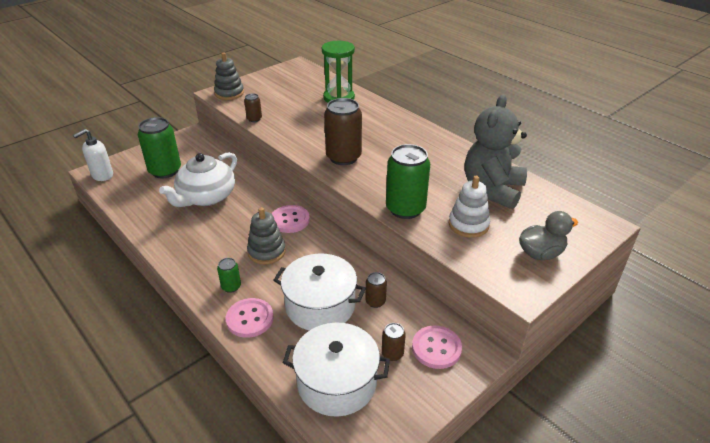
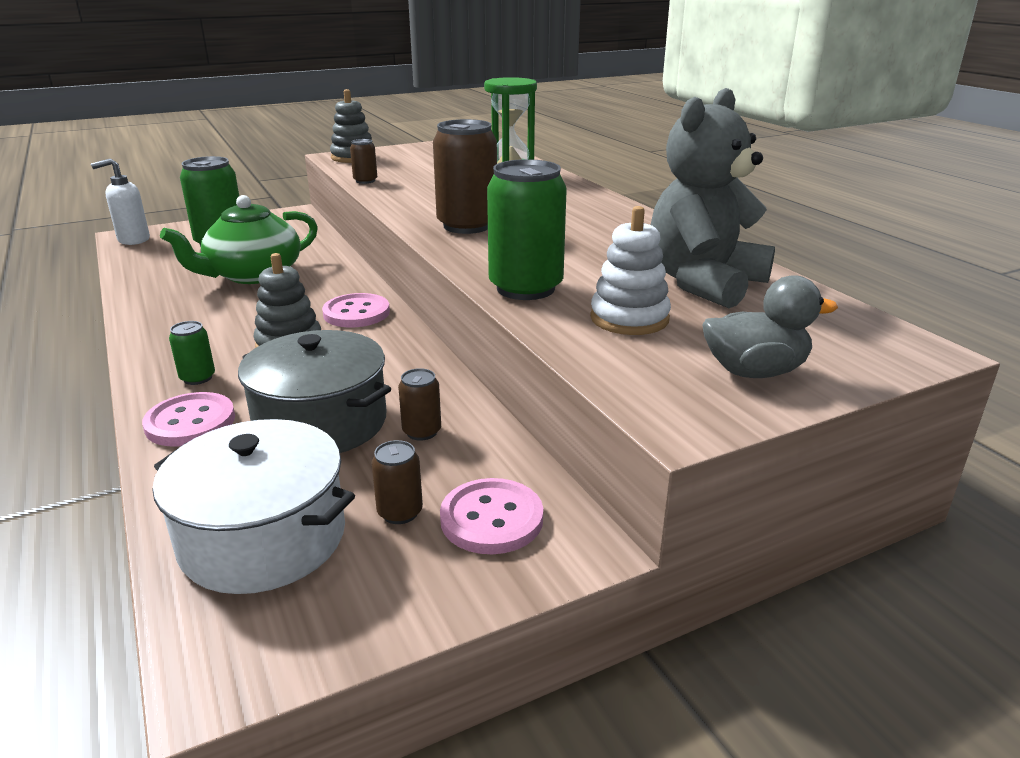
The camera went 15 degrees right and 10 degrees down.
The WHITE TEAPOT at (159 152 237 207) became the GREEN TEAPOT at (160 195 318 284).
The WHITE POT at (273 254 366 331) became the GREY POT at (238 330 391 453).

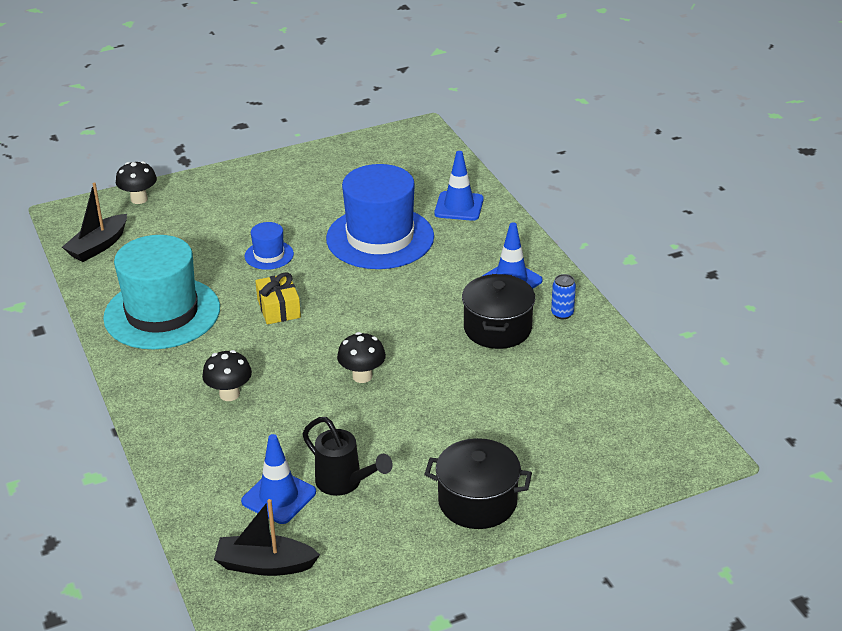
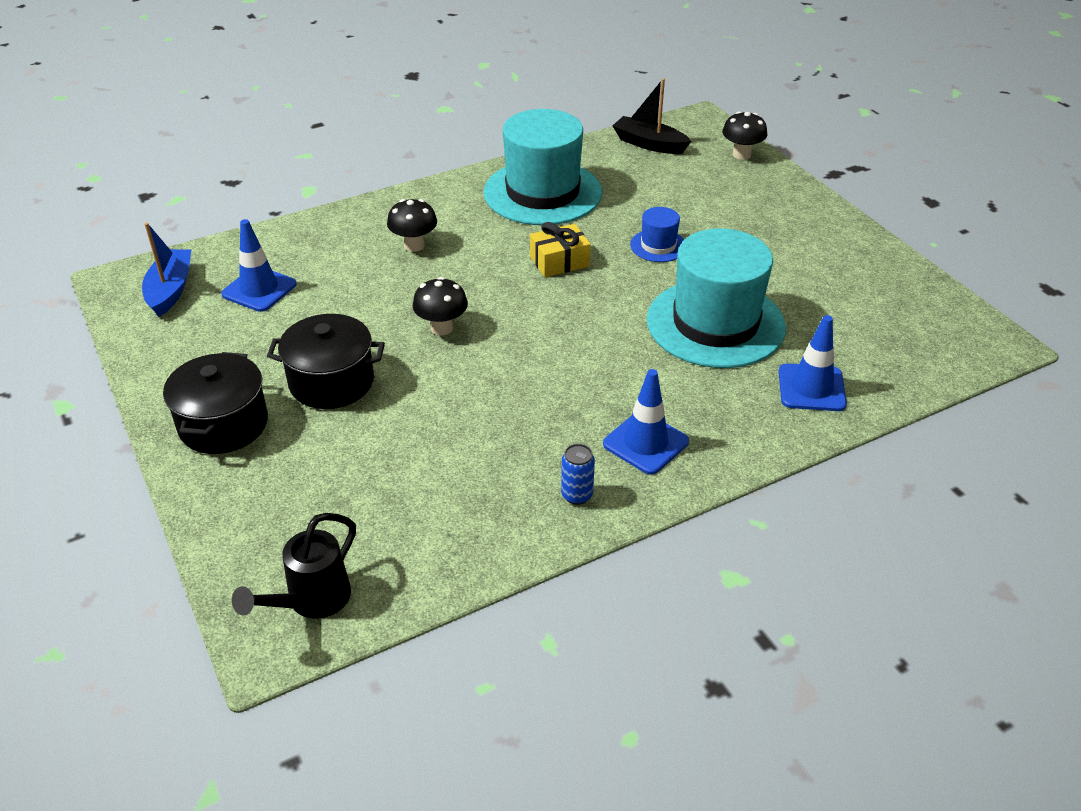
The camera went 85 degrees right and 5 degrees up.
The BLUE HAT at (326 164 434 269) became the TURQUOISE HAT at (647 228 786 368).
The BLACK POT moved from (462 274 535 349) to (267 314 385 409).
The BLACK WATERING CAN moved from (303 417 393 496) to (232 513 356 619).
The BLACK BOAT at (214 499 320 576) became the BLUE BOAT at (142 223 191 317).

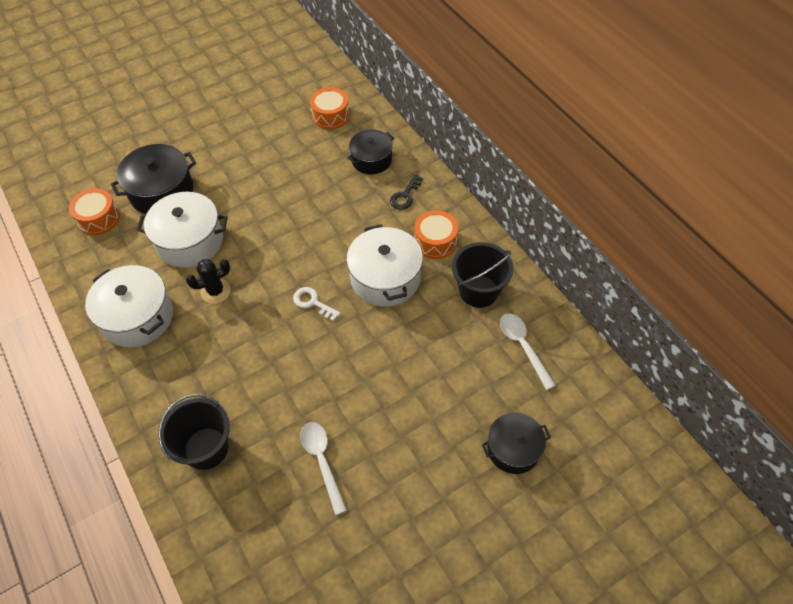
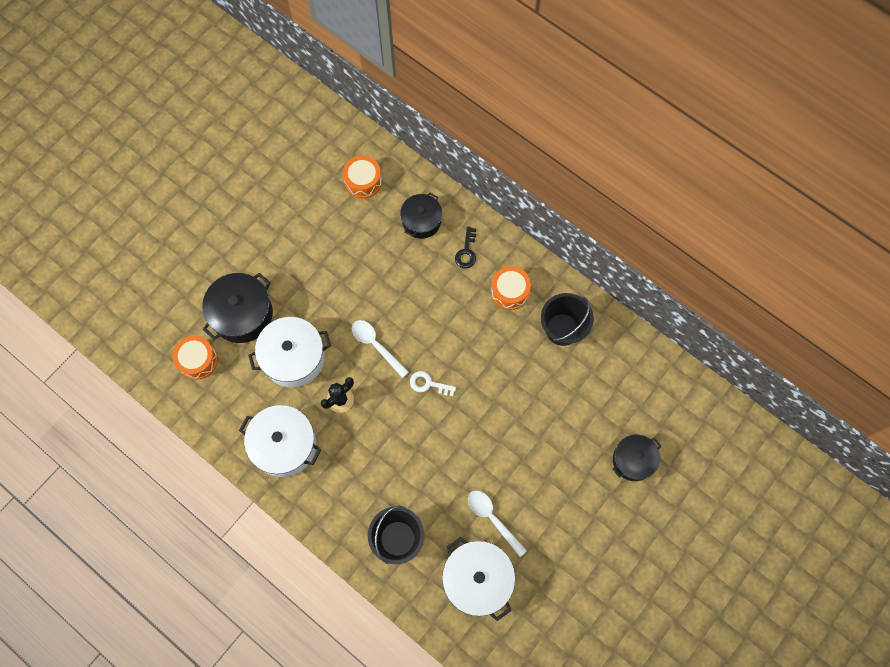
The camera went 20 degrees left and 15 degrees up.
The WHITE POT moved from (346 224 423 307) to (442 537 515 621).
The WHITE SPOON moved from (500 313 556 390) to (352 320 409 378).

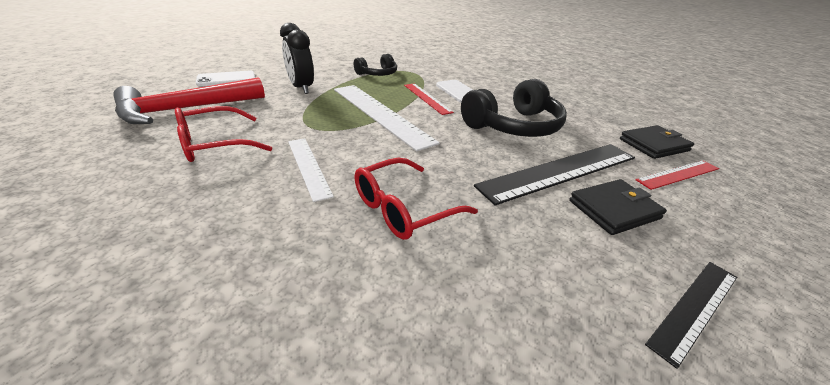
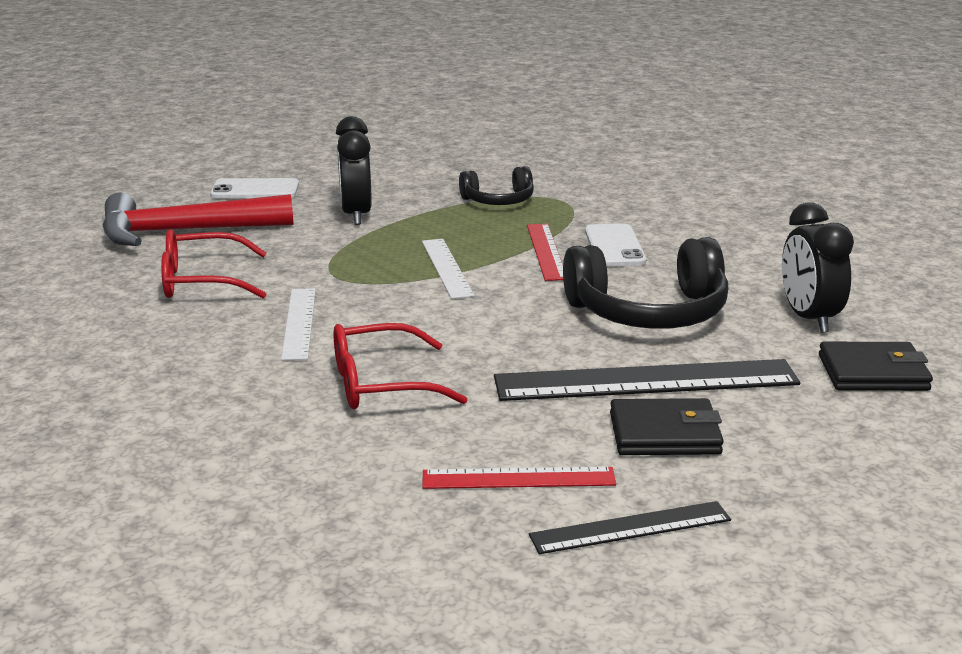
The camera went 25 degrees right and 10 degrees down.
The WHITE RULER at (334 85 440 151) changed to 0.56 times the size.
The RED RULER moved from (635 160 719 190) to (422 467 616 489).
The BLACK CLOCK at (782 203 854 333) appeared.

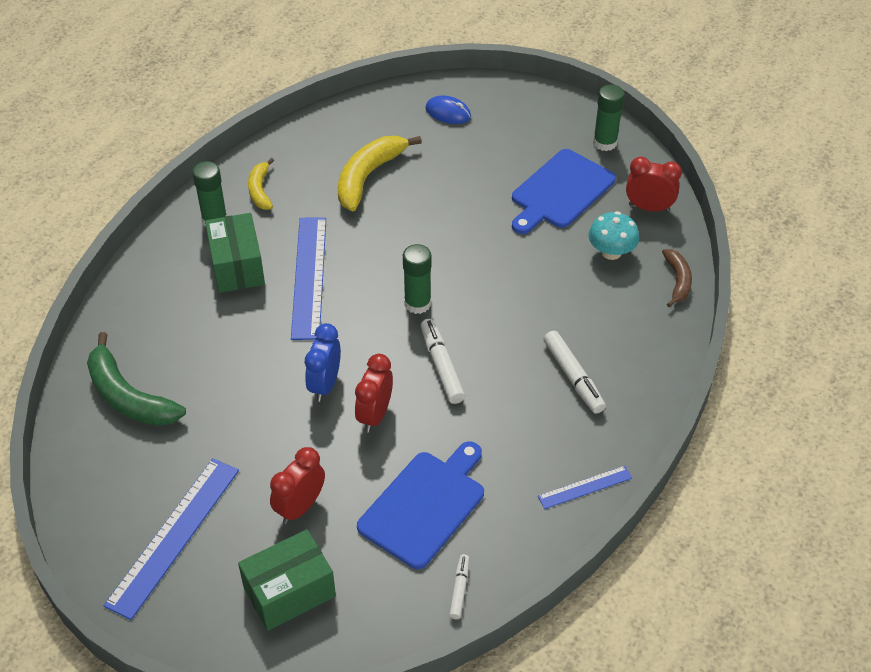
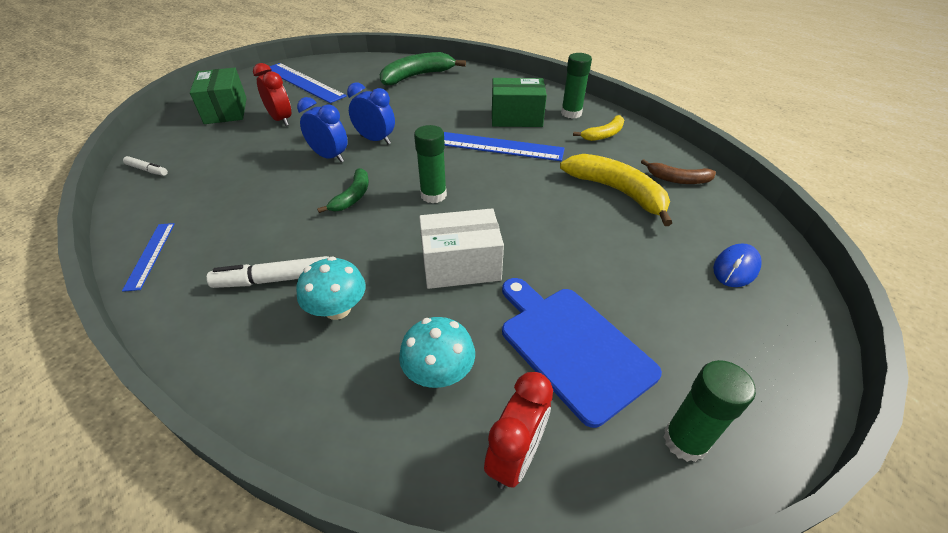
The camera went 105 degrees right and 5 degrees down.
The YELLOW BANANA at (248 158 274 210) turned 135 degrees clockwise.
The BROWN BANANA moved from (662 249 692 307) to (641 159 716 184).
The WHITE MARKER at (420 319 465 404) was replaced by the GREEN BANANA at (317 168 369 213).
The RED CLOCK at (355 354 393 433) became the BLUE CLOCK at (297 97 348 162).
The BLUE CUTTING BOARD at (357 441 484 569) disappeared.
The WHITE BOX at (419 208 504 289) appeared.
The TURQUOISE MUSHROOM at (296 256 366 320) appeared.

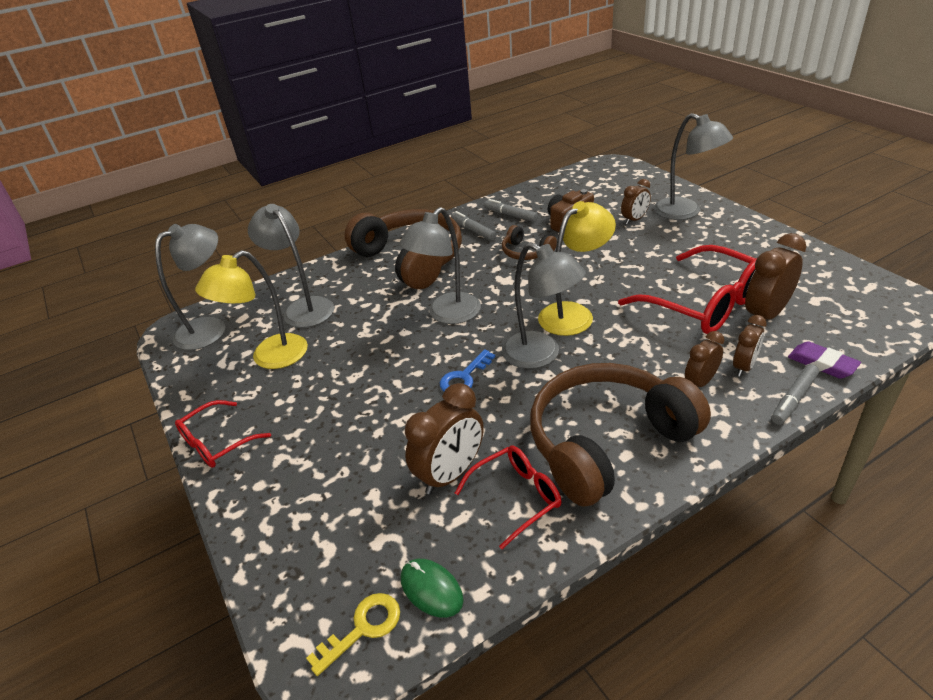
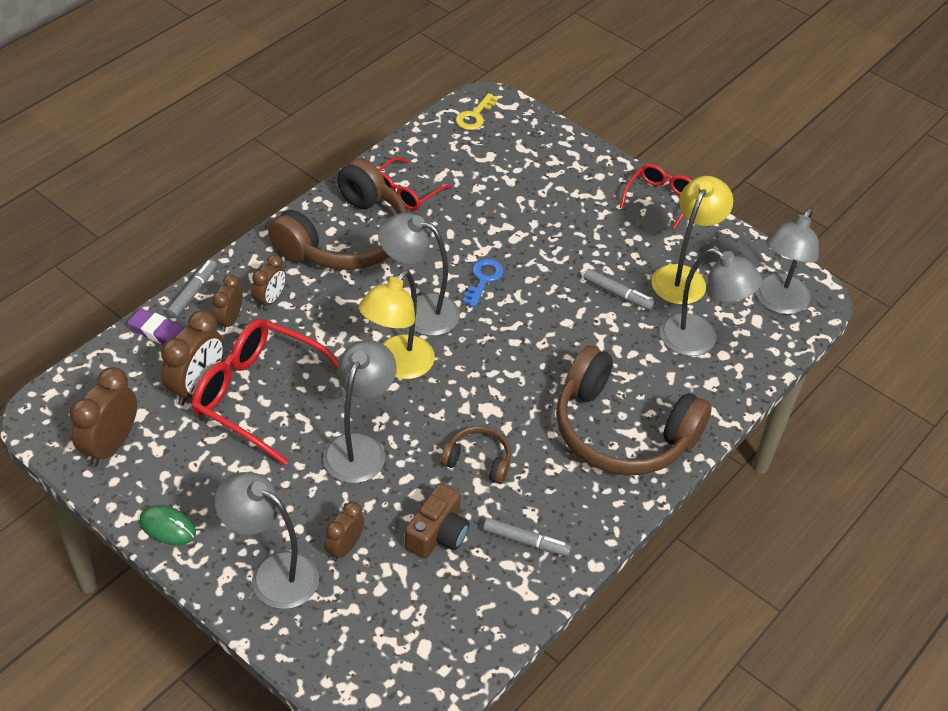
The camera went 155 degrees right and 10 degrees up.
The GREY LAMP moved from (399 207 481 324) to (323 340 397 483).
The GREY MARKER moved from (451 211 496 241) to (583 269 655 311).
The BROWN CLOCK moved from (405 383 484 494) to (70 367 137 466).
The GREEN MOUSE moved from (401 559 464 618) to (140 505 196 545).

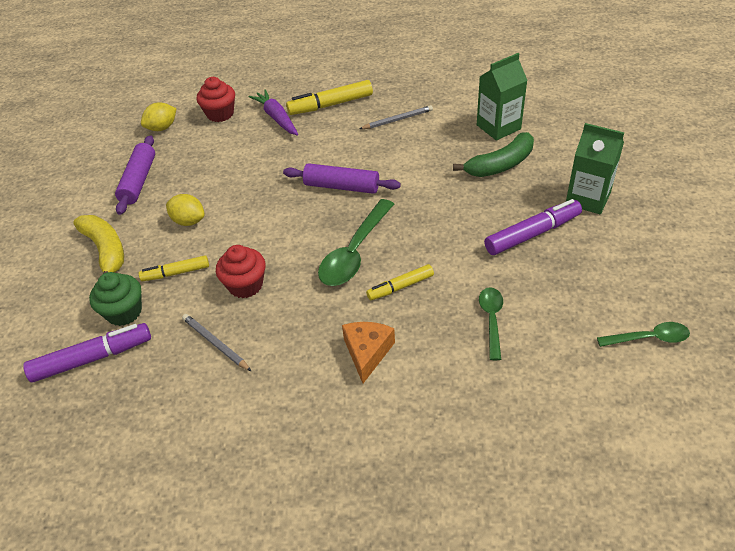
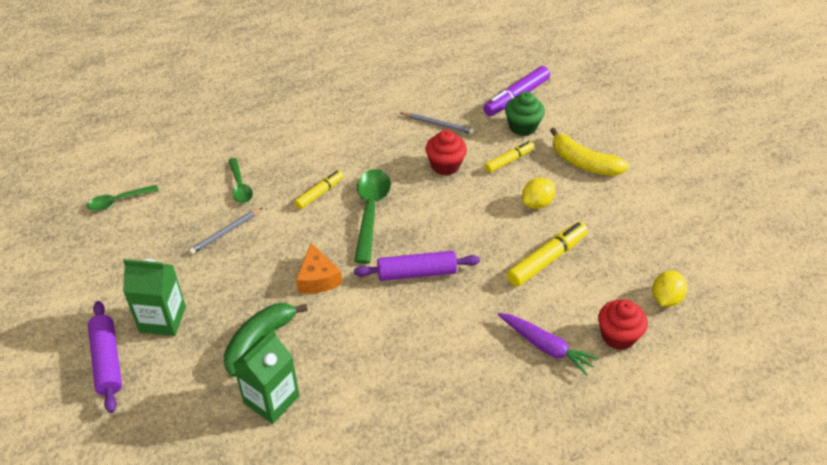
The camera went 155 degrees right and 0 degrees up.
The YELLOW MARKER moved from (286 80 373 115) to (507 222 588 287).
The GREY PENCIL moved from (359 105 433 129) to (189 208 262 254).
The PURPLE ROLLING PIN moved from (115 135 155 215) to (88 301 122 413).
The YELLOW LEMON at (166 194 205 226) turned 45 degrees counterclockwise.
The PURPLE MARKER at (484 199 582 255) disappeared.
The ORANGE CHEESE moved from (342 322 395 383) to (296 243 342 294).

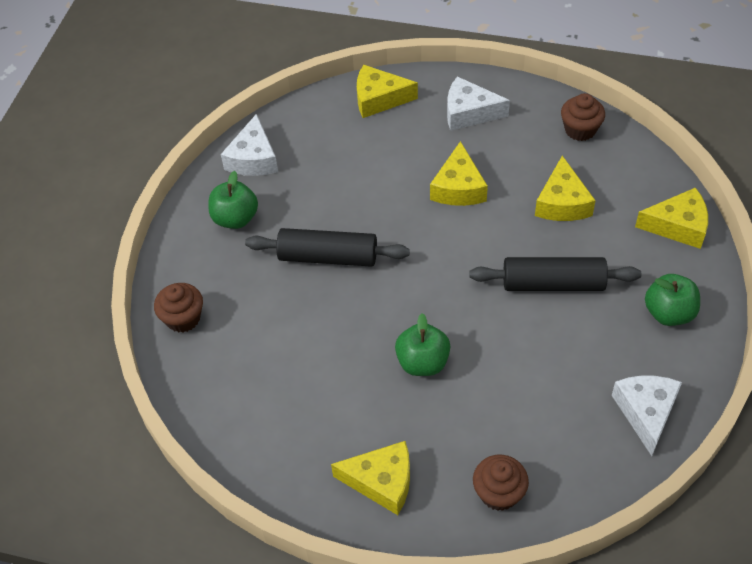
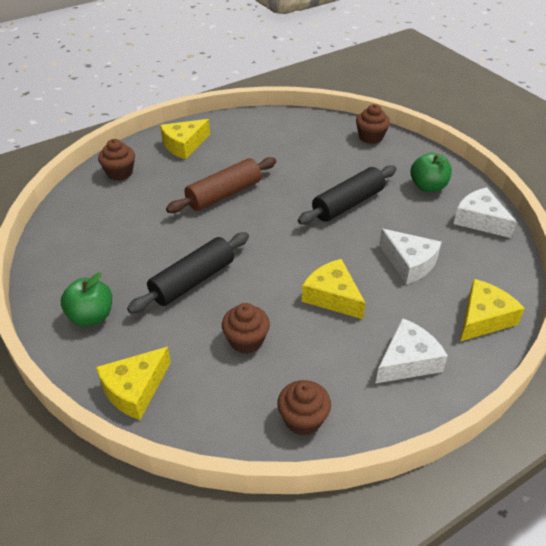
The camera went 130 degrees right and 10 degrees down.
The YELLOW CHEESE at (535 156 596 221) was replaced by the BROWN CUPCAKE at (222 303 270 354).
The GREEN APPLE at (395 313 451 376) was replaced by the BROWN ROLLING PIN at (166 157 276 213).
The WHITE CHEESE moved from (612 376 682 456) to (379 229 442 284).

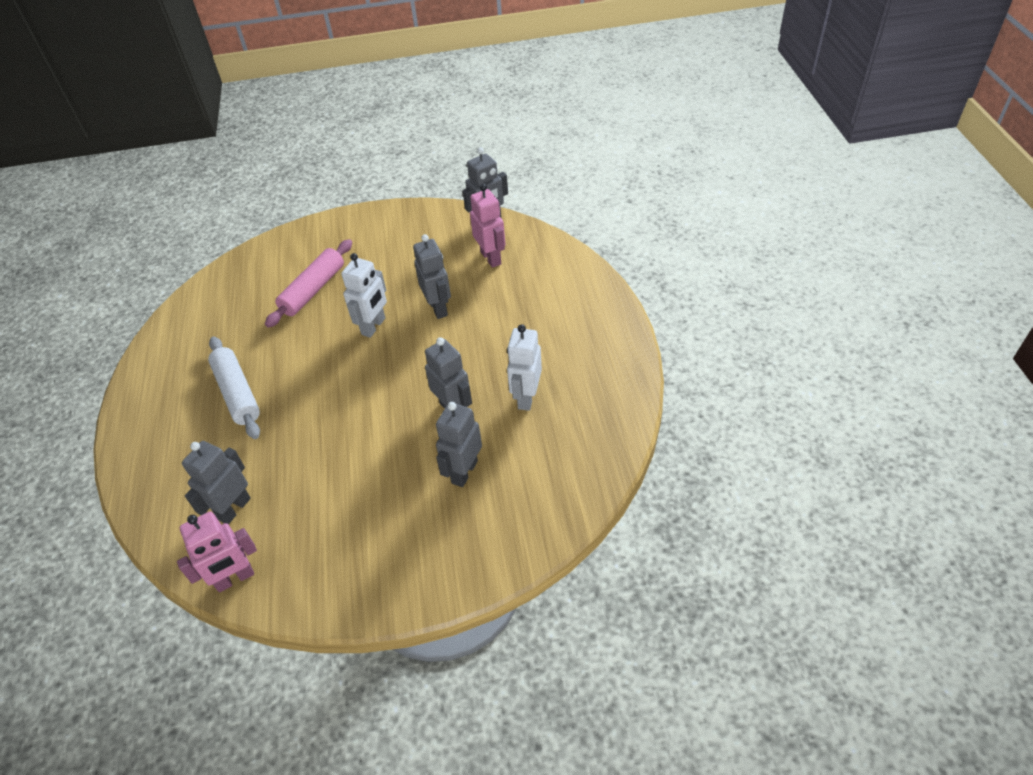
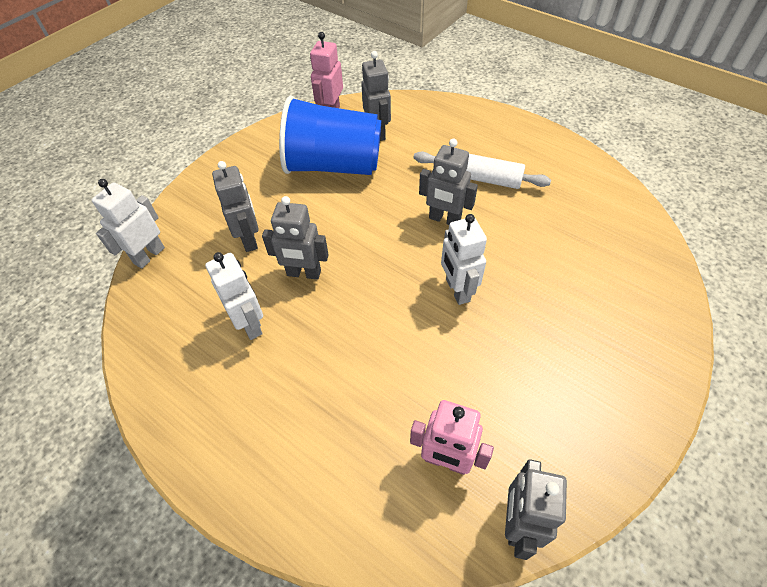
The camera went 135 degrees right and 5 degrees up.
The GREY ROBOT moved from (413 234 451 319) to (419 139 478 225).
The PINK ROLLING PIN at (265 239 352 328) disappeared.
The BLUE CUP at (279 95 381 175) appeared.
The WHITE ROBOT at (92 179 165 269) appeared.

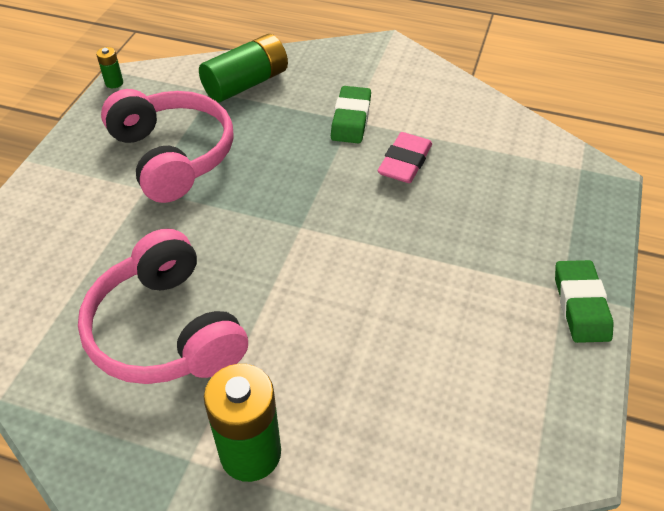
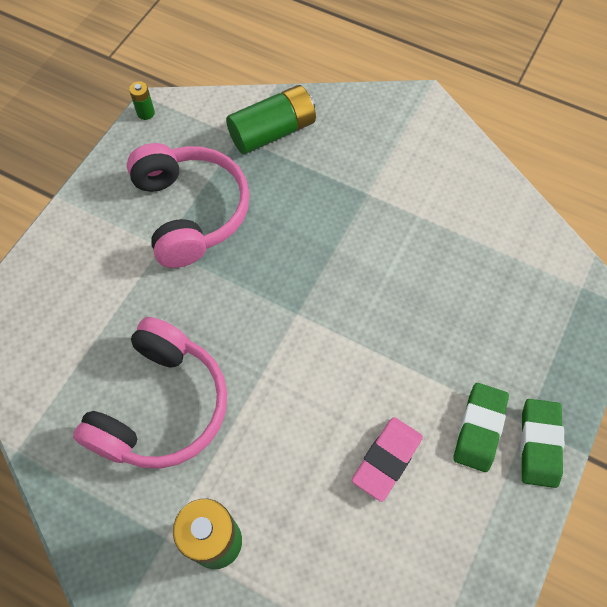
The camera went 10 degrees right and 15 degrees up.
The GREEN ERASER moved from (331 86 371 143) to (453 383 509 472).
The PINK ERASER moved from (378 132 432 183) to (352 417 423 502).
The PINK HEADPHONES at (78 229 248 384) turned 135 degrees counterclockwise.

